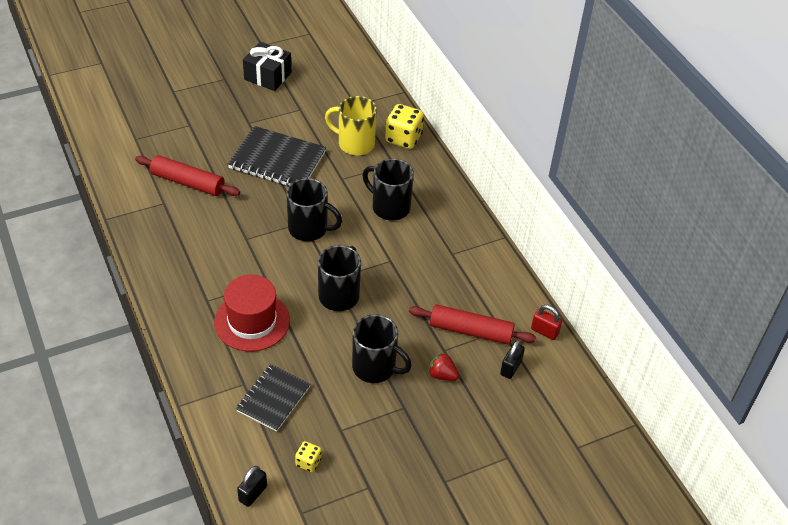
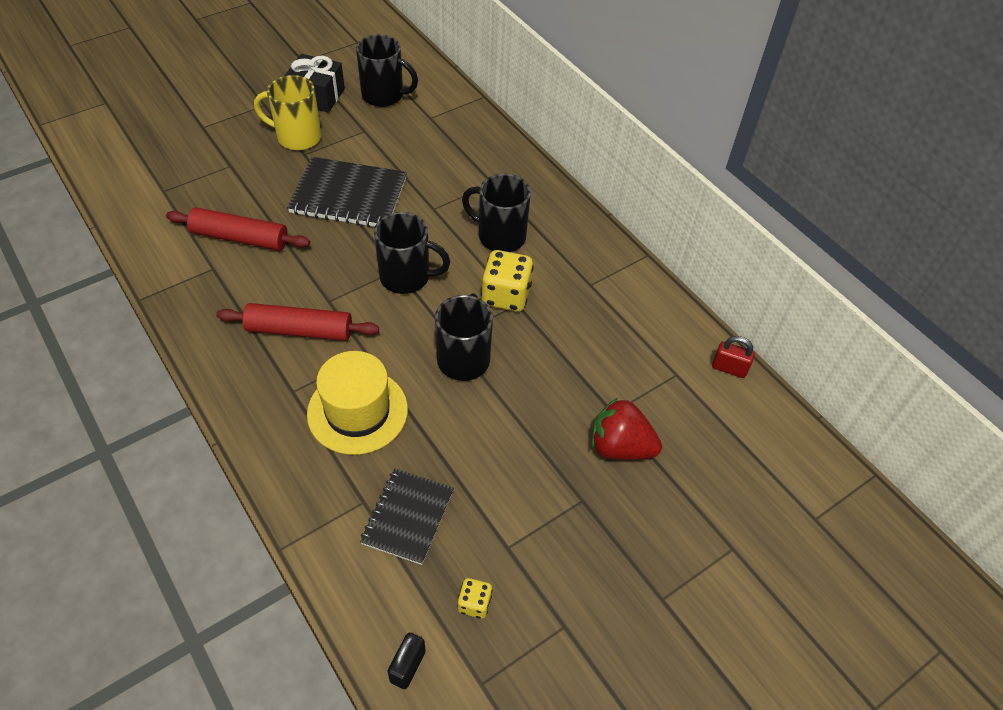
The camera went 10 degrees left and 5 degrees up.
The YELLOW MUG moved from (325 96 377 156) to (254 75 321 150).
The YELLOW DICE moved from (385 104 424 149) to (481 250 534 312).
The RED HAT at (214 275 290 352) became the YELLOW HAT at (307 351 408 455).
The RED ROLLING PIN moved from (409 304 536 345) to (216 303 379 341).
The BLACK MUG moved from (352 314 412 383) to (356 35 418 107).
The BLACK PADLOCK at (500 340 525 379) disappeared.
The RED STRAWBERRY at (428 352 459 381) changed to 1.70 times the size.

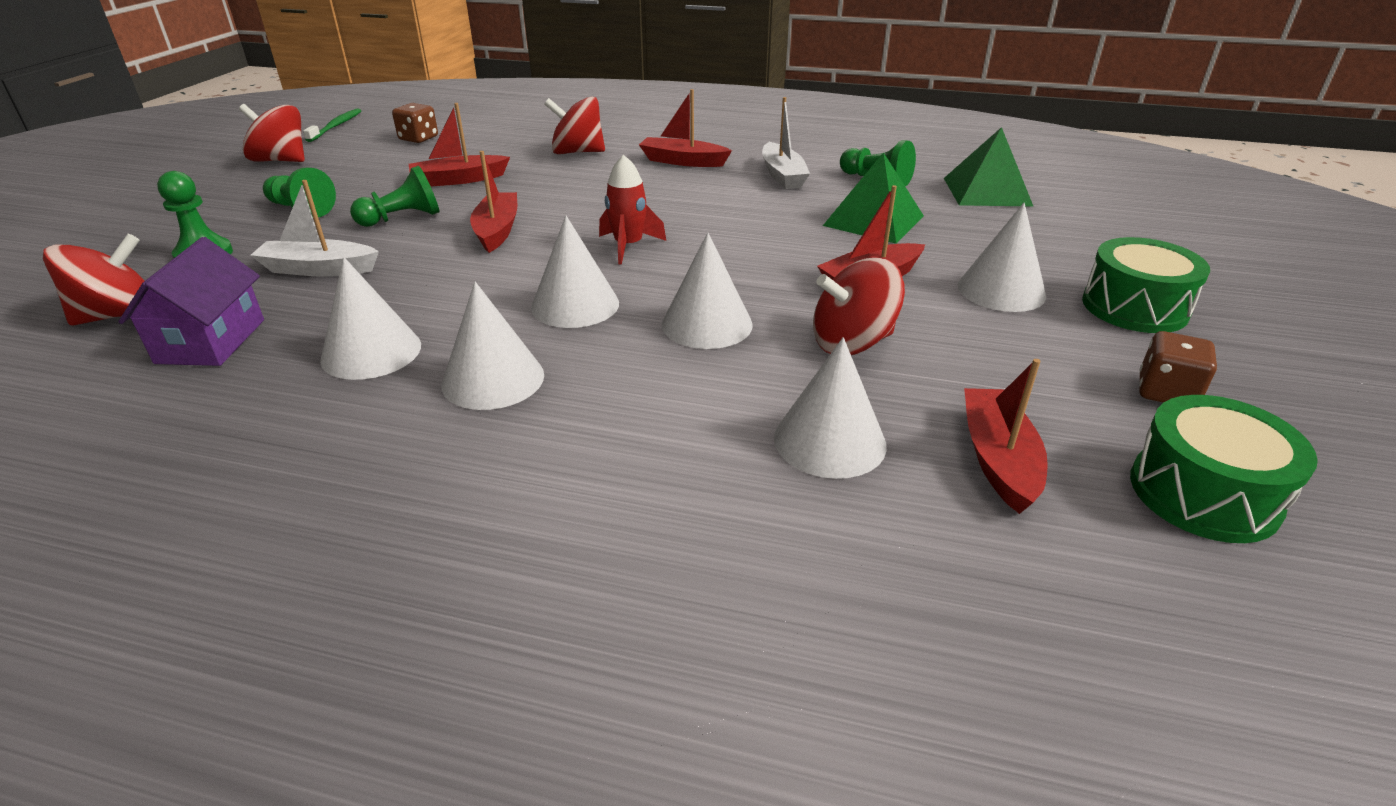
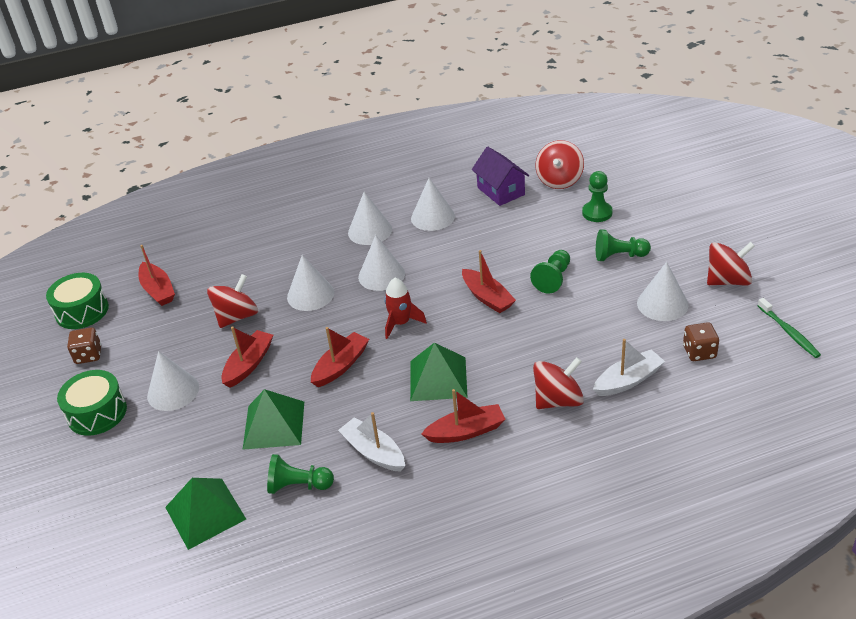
The camera went 150 degrees right and 5 degrees up.
The RED BOAT moved from (409 103 510 187) to (311 327 369 387).
The WHITE BOAT moved from (250 180 379 276) to (593 339 665 396).
The WHITE CONE moved from (774 337 887 479) to (637 262 688 321).
The GREEN PYRAMID at (410 342 468 401) appeared.

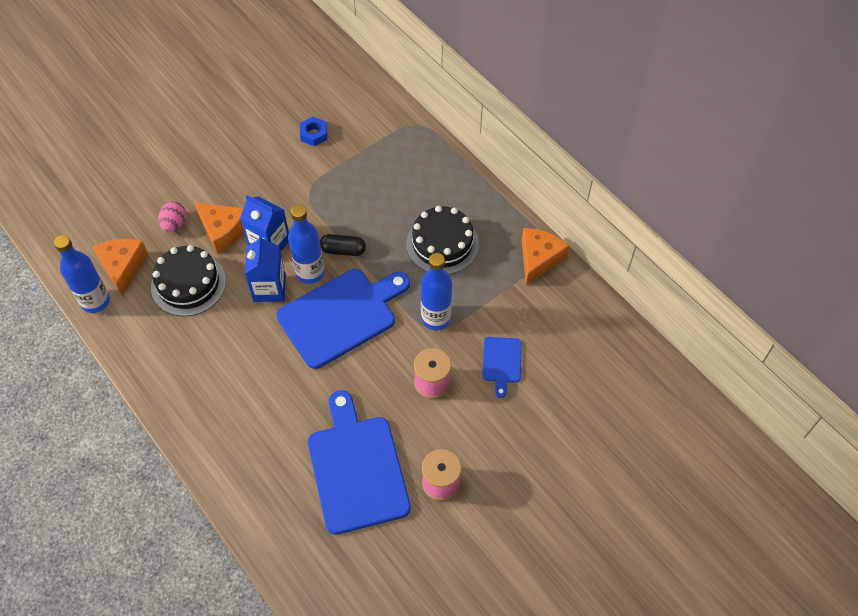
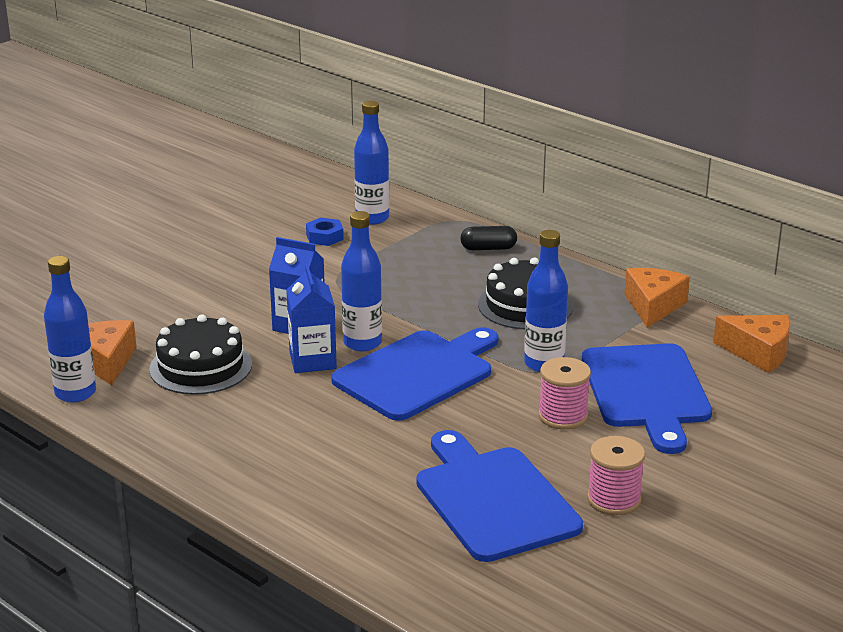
The camera went 10 degrees left and 30 degrees down.
The PINK EGG at (158 201 186 232) disappeared.
The ORANGE CHEESE moved from (194 202 244 254) to (713 315 791 373).
The BLACK CAPSULE moved from (320 234 366 256) to (460 226 517 250).
The BLUE CUTTING BOARD at (482 337 522 398) changed to 2.11 times the size.
The BLUE BOTTLE at (354 101 389 225) appeared.

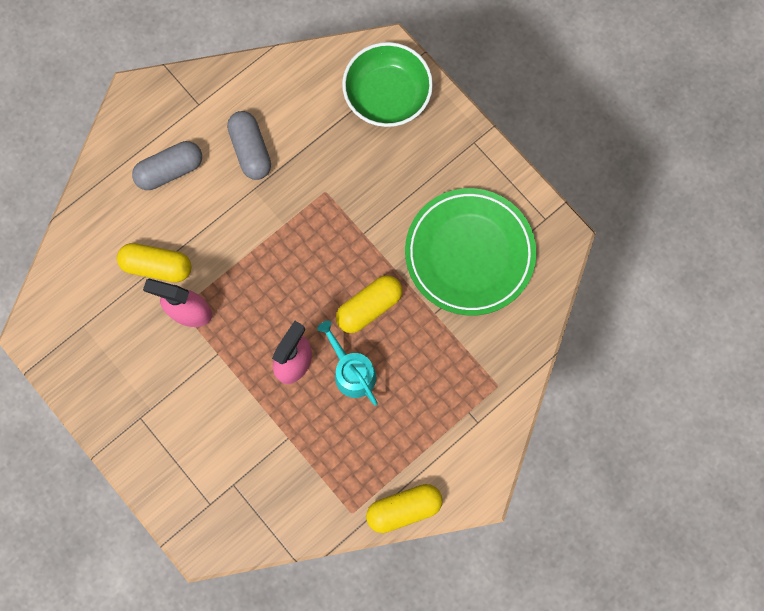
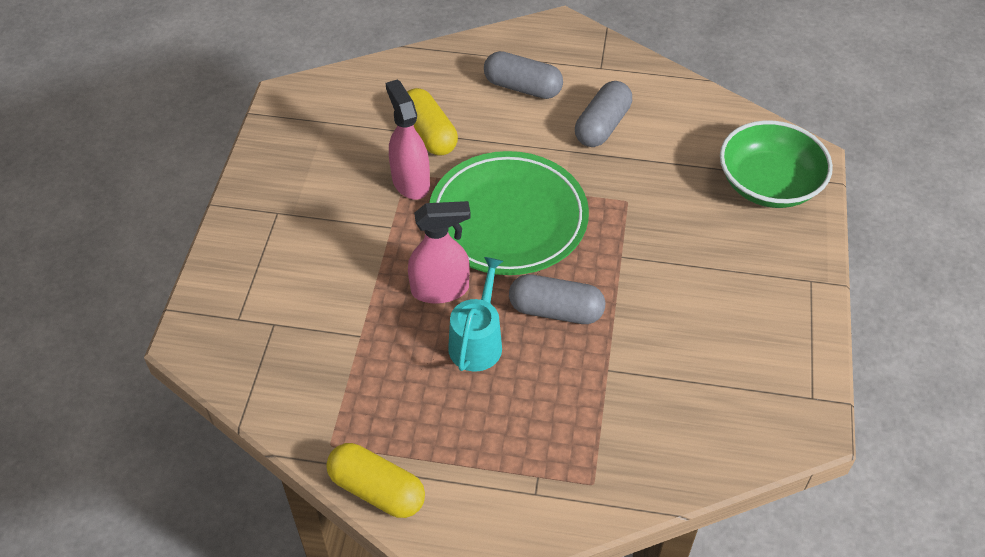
The camera went 50 degrees right and 25 degrees down.
The GREEN PLATE moved from (405 188 536 316) to (429 151 589 275).
The YELLOW CAPSULE at (336 275 402 333) became the GREY CAPSULE at (509 274 605 324).

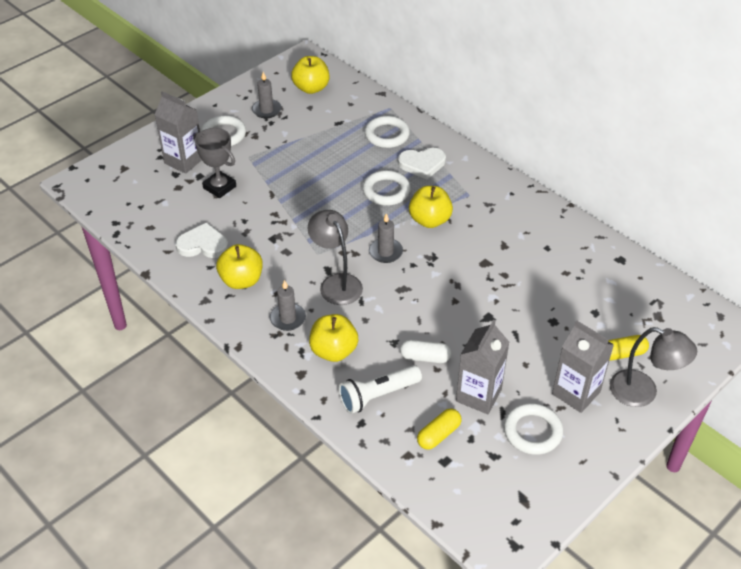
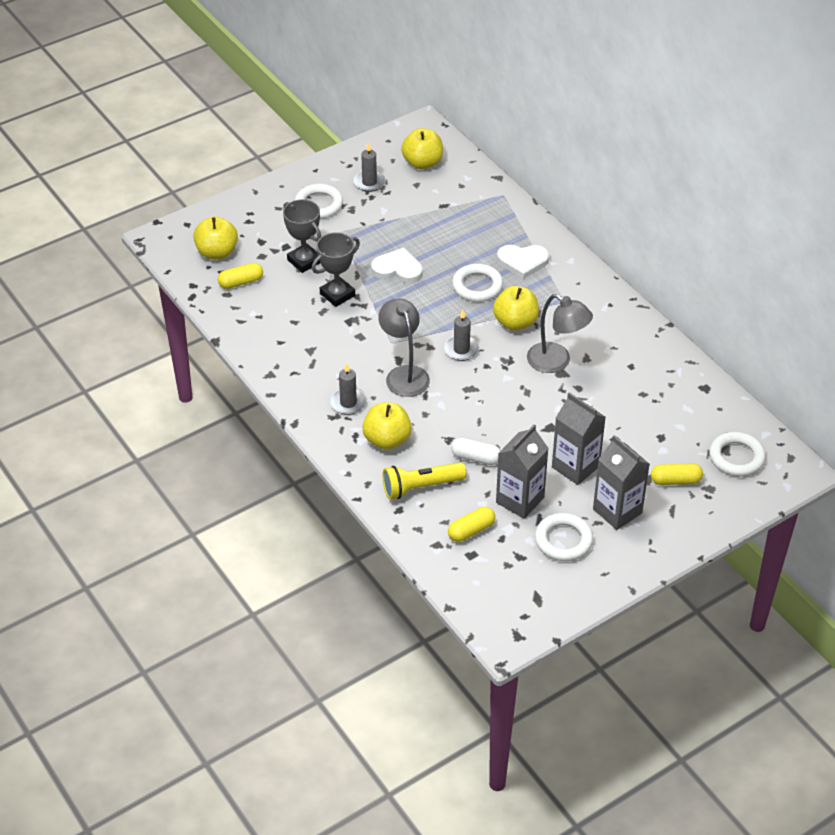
The camera went 10 degrees right and 0 degrees up.
The GREY CARTON moved from (155 91 202 174) to (552 392 606 485).
The WHITE RING moved from (365 116 410 148) to (709 432 766 477).
The WHITE HEART moved from (176 222 228 258) to (371 248 423 283).
The YELLOW APPLE moved from (216 244 263 289) to (193 216 238 259).
The GREY LAMP moved from (610 327 697 407) to (527 294 593 373).
The WHITE FLASHLIGHT at (339 365 422 414) became the YELLOW FLASHLIGHT at (383 462 466 499).
The GREY TROPHY at (312 232 360 307) appeared.
The YELLOW CAPSULE at (218 263 263 289) appeared.

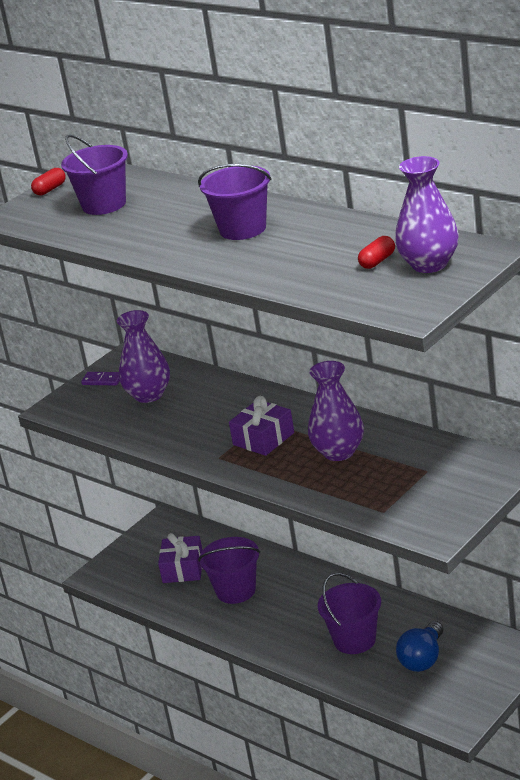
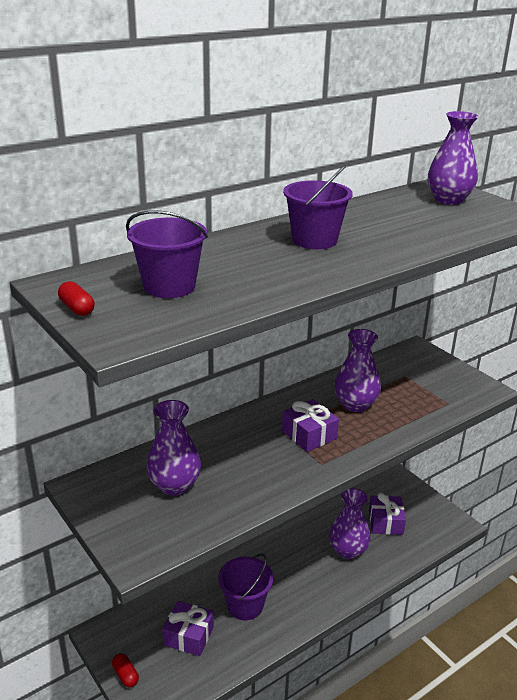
The camera went 80 degrees left and 0 degrees up.
The RED CAPSULE moved from (358 236 395 269) to (112 653 139 687).
The PURPLE DOMINO at (81 372 120 385) disappeared.
The PURPLE BUCKET at (318 573 381 654) was replaced by the PURPLE VASE at (329 488 371 559).
The BLUE LIGHT BULB at (396 621 443 672) was replaced by the PURPLE GIFT at (369 493 406 535).

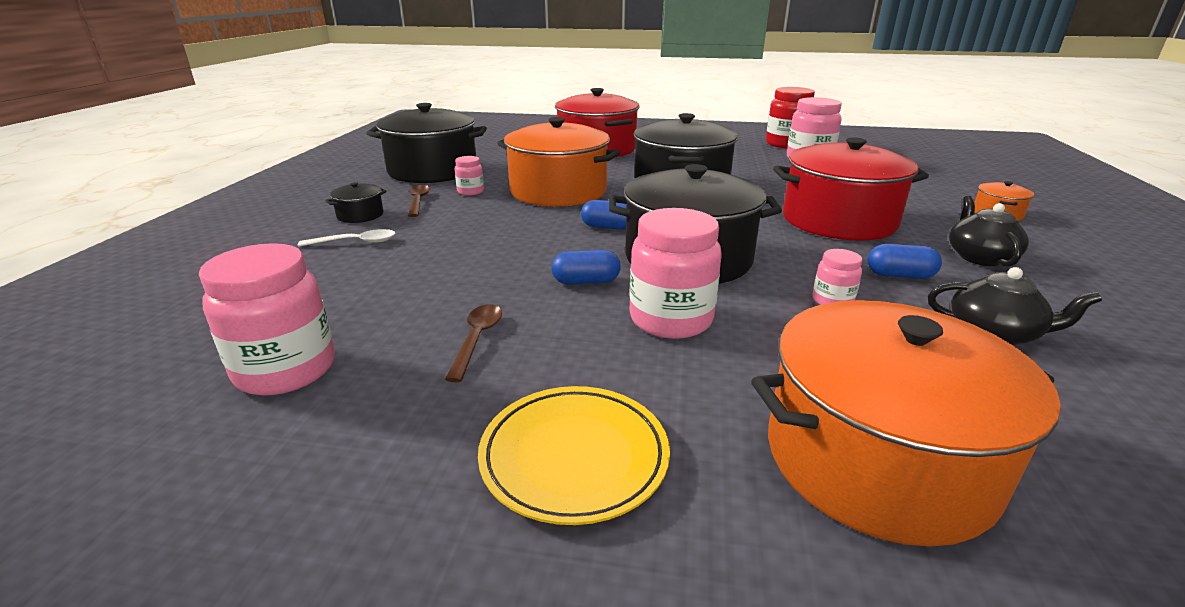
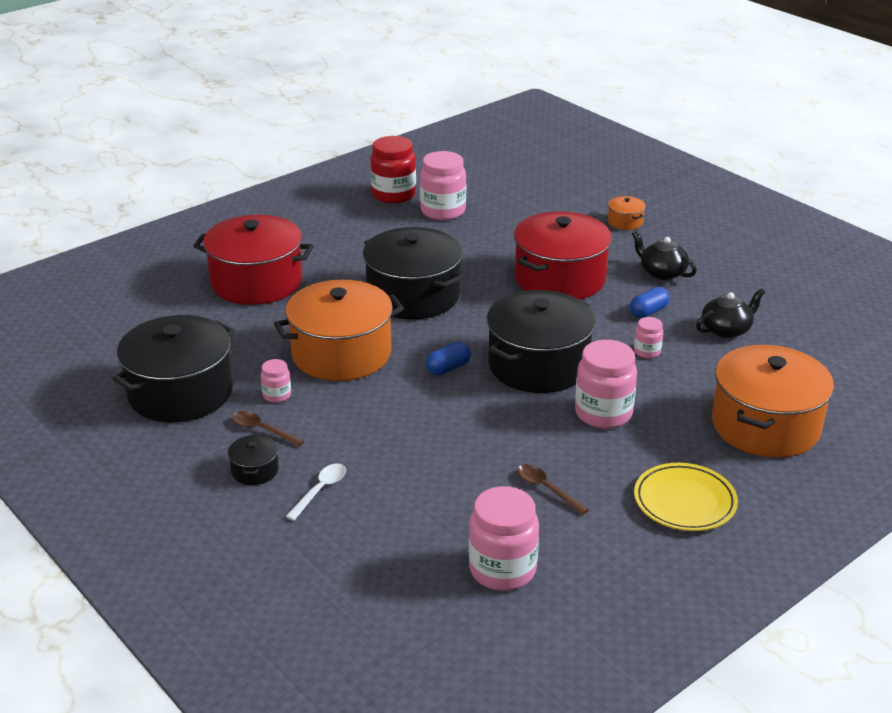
The camera went 50 degrees left and 5 degrees up.
The BLUE CAPSULE at (551 250 621 284) disappeared.

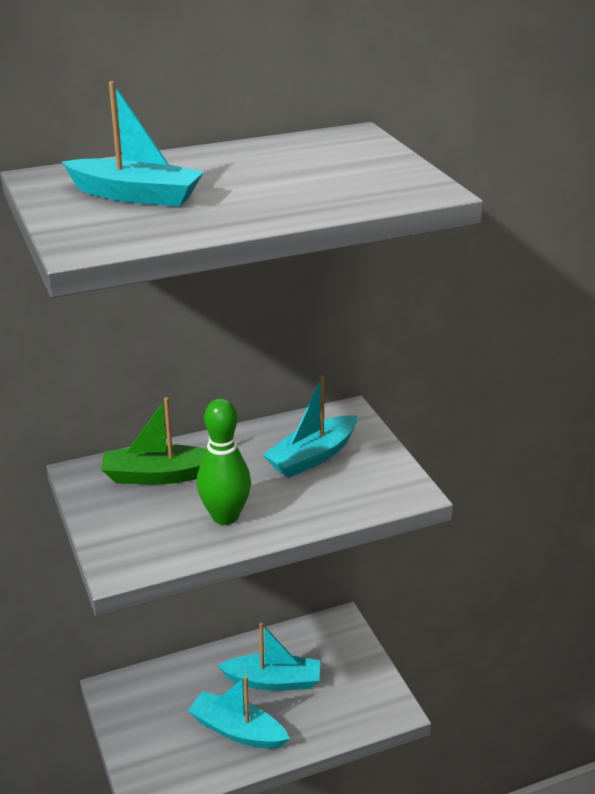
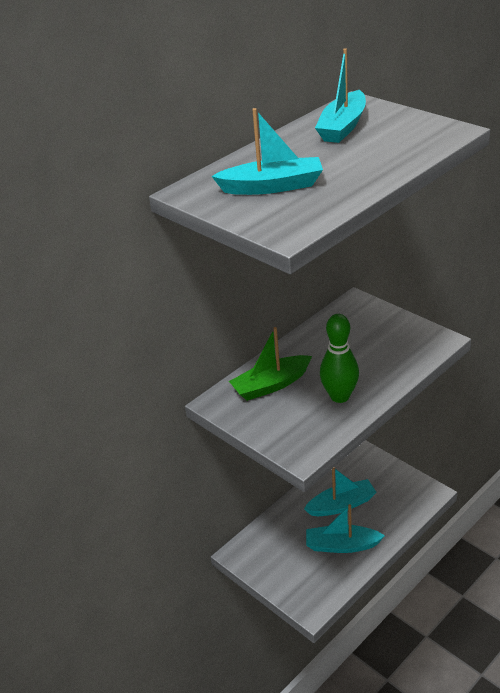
The camera went 20 degrees left and 5 degrees up.
The TURQUOISE BOAT moved from (262 375 358 478) to (315 48 366 143).

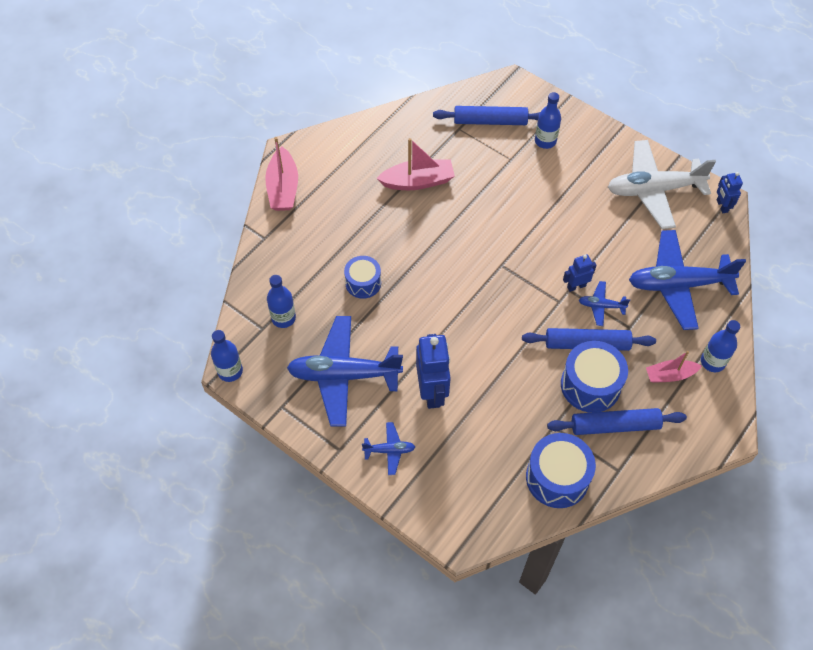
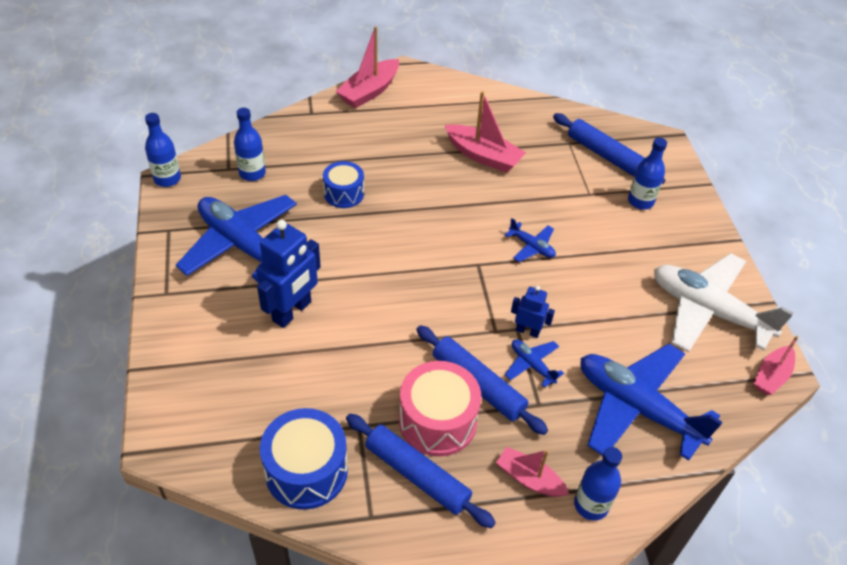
The camera went 40 degrees right and 10 degrees down.
The BLUE ROBOT at (717 172 743 213) was replaced by the PINK BOAT at (754 336 798 395).
The BLUE DRUM at (561 341 628 413) became the PINK DRUM at (399 361 481 456).
The BLUE PLANE moved from (362 422 415 475) to (505 218 556 262).

